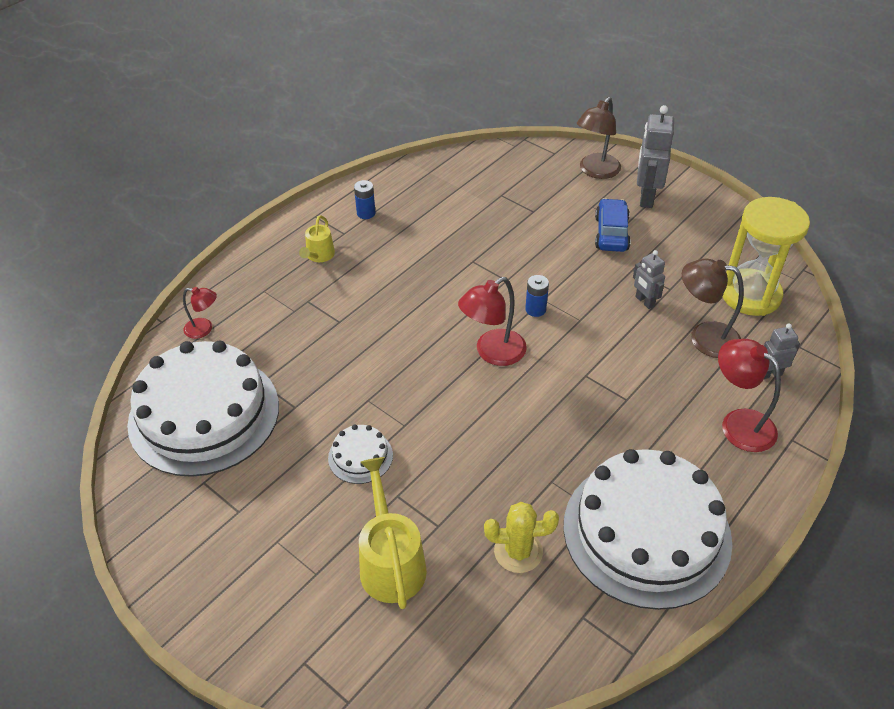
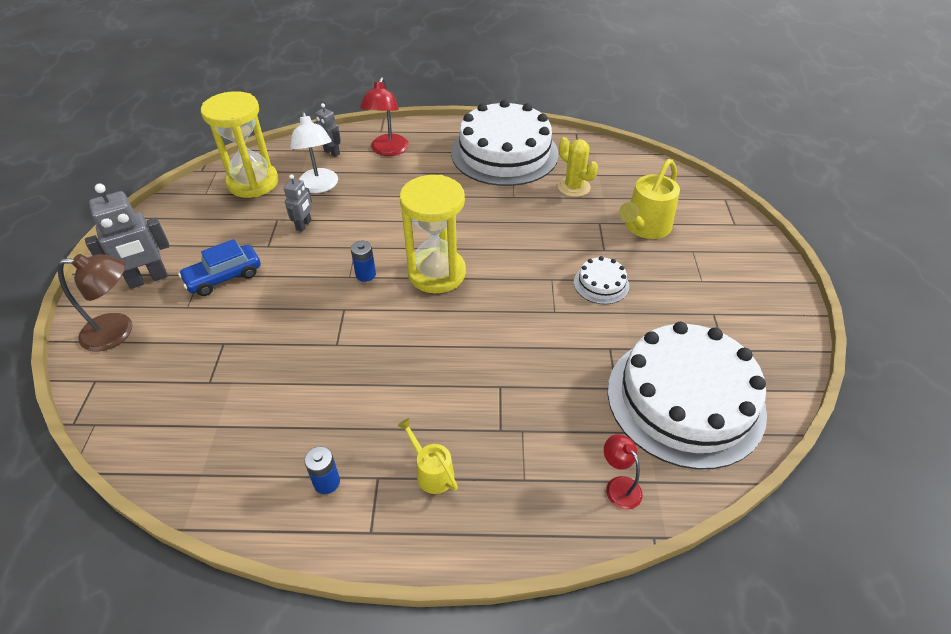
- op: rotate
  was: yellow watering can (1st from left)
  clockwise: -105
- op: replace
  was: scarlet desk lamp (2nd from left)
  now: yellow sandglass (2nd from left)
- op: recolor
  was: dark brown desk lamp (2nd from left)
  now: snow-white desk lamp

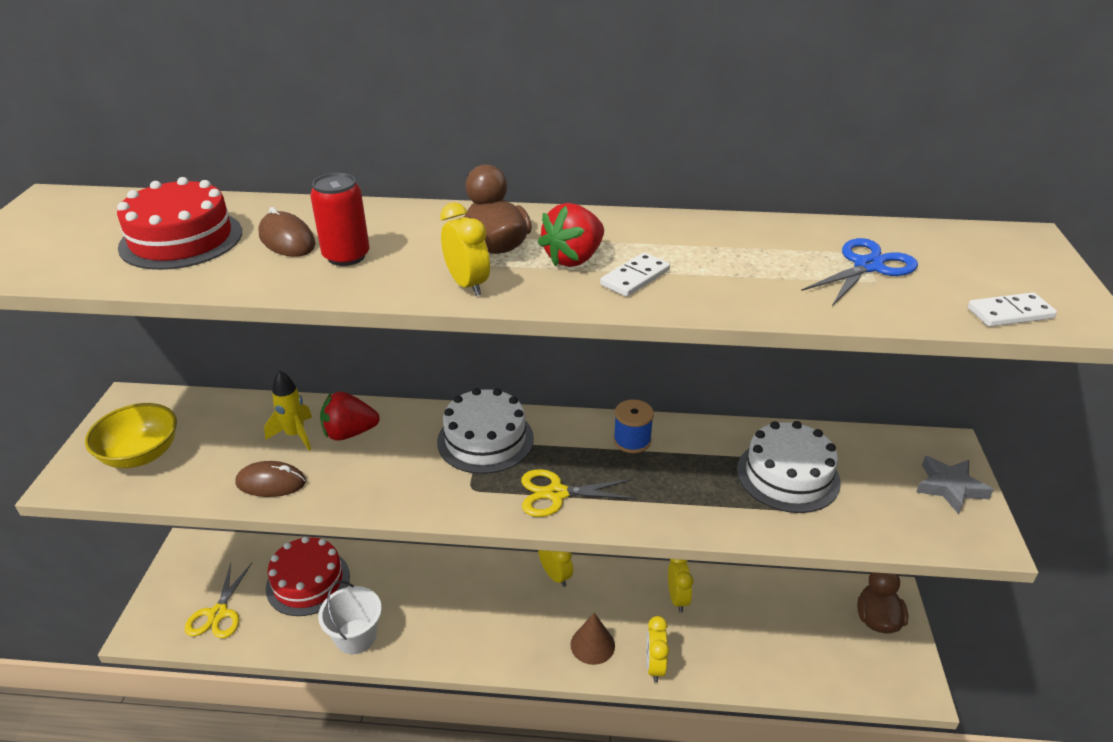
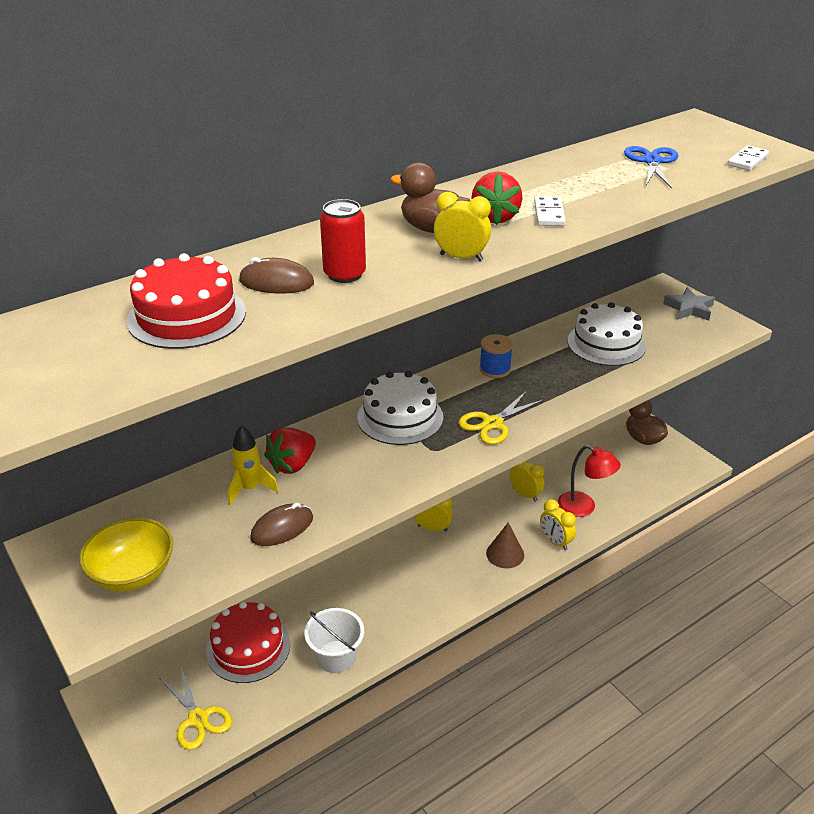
- op: insert
  now: scarlet desk lamp

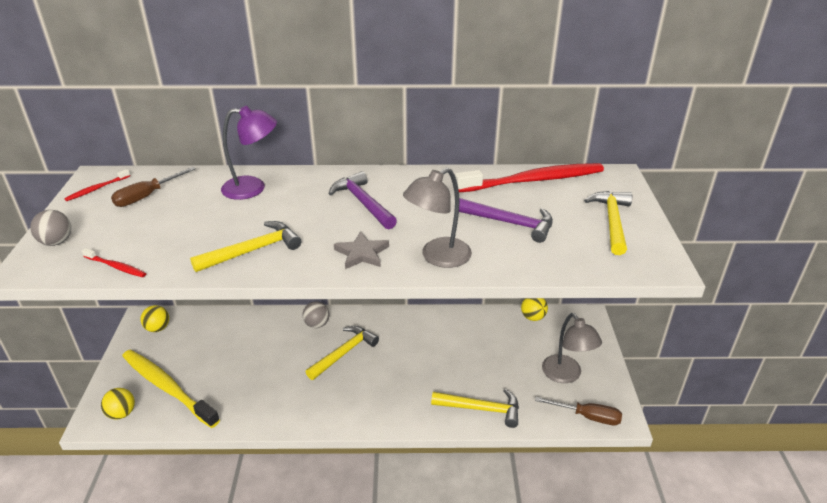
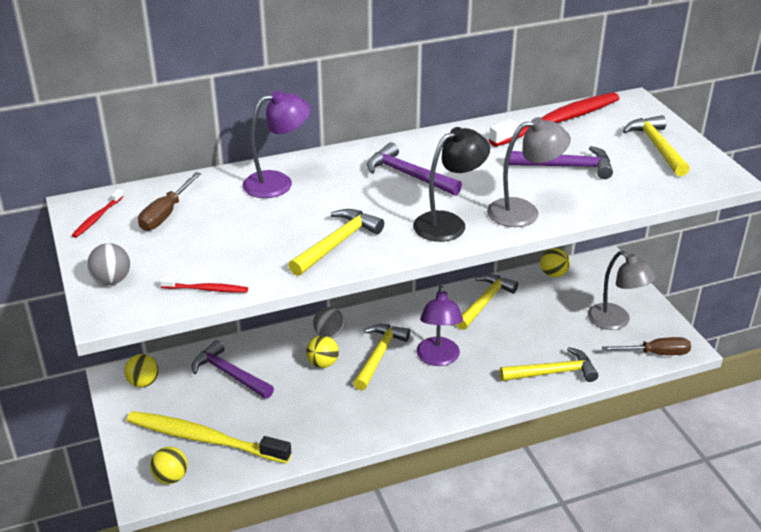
- op: replace
  was: grey star shape
  now: jet-black desk lamp
- op: rotate
  was: grey desk lamp (1st from left)
  clockwise: -135
- op: insert
  now: royal purple hammer (1st from left)
- op: insert
  now: yellow play ball (3rd from left)
- op: insert
  now: royal purple desk lamp (2nd from left)
- op: insert
  now: yellow hammer (3rd from left)

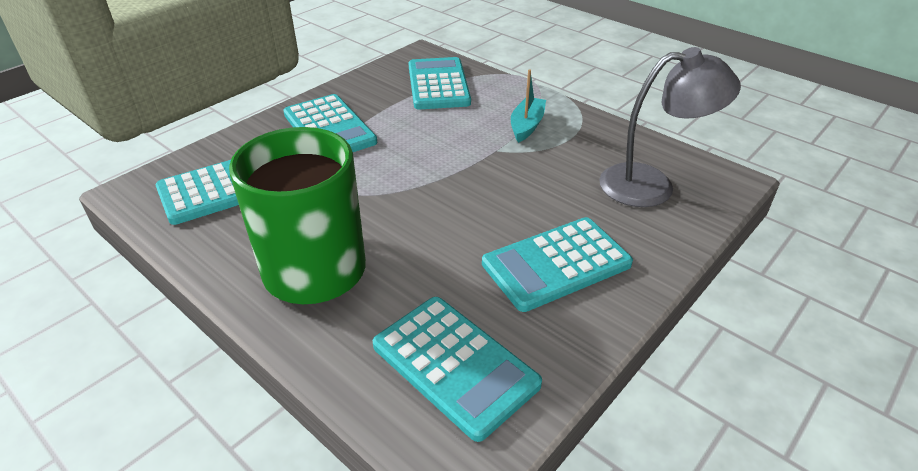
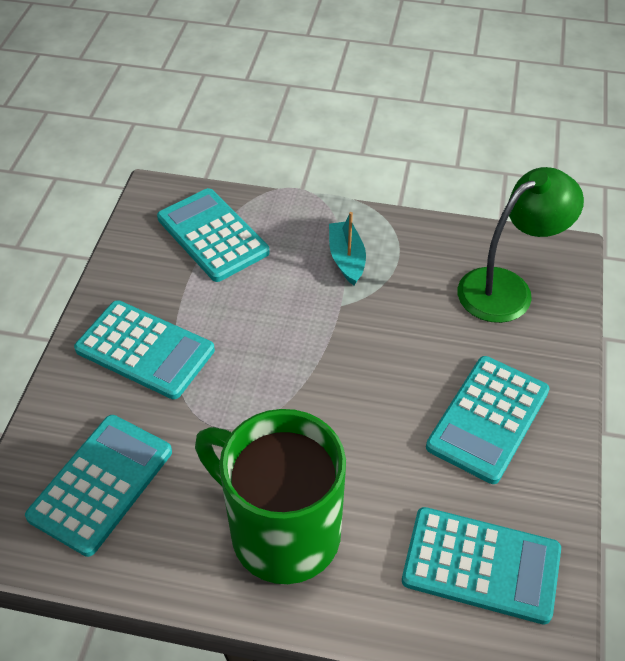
- op: recolor
  was: grey desk lamp
  now: emerald desk lamp

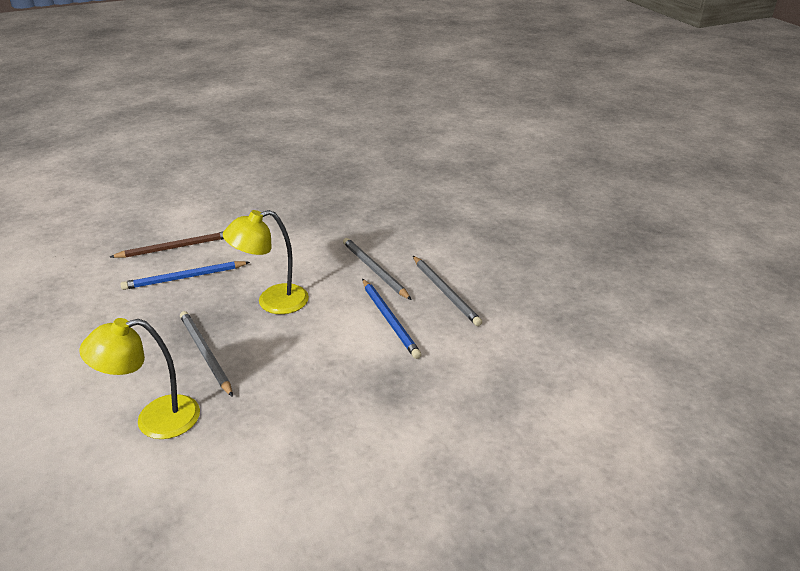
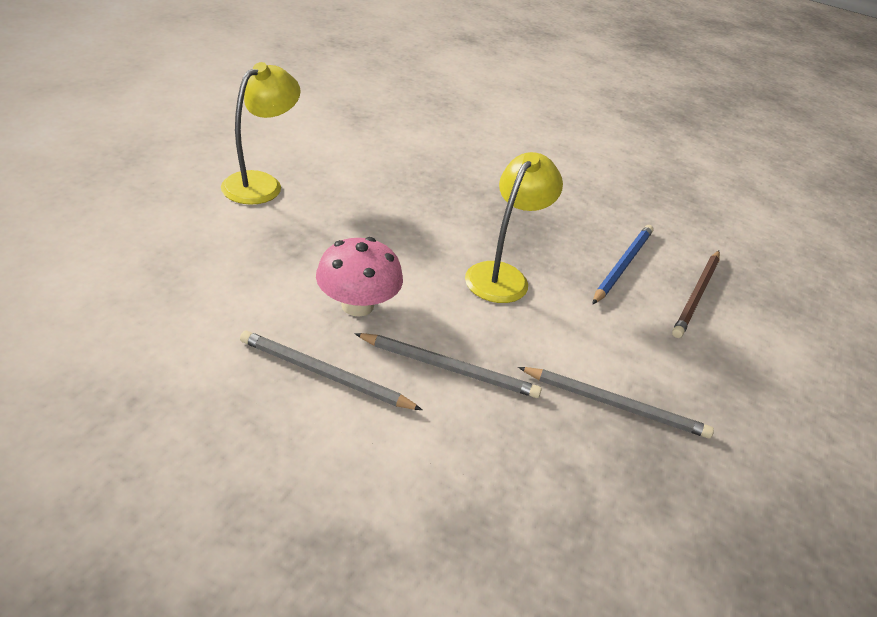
- op: move
  was: yellow desk lamp (1st from left)
- op: move
  was: grey pencil (1st from left in the first image)
  now: grey pencil (3rd from left)
- op: replace
  was: blue pencil (2nd from left)
  now: rose-pink mushroom

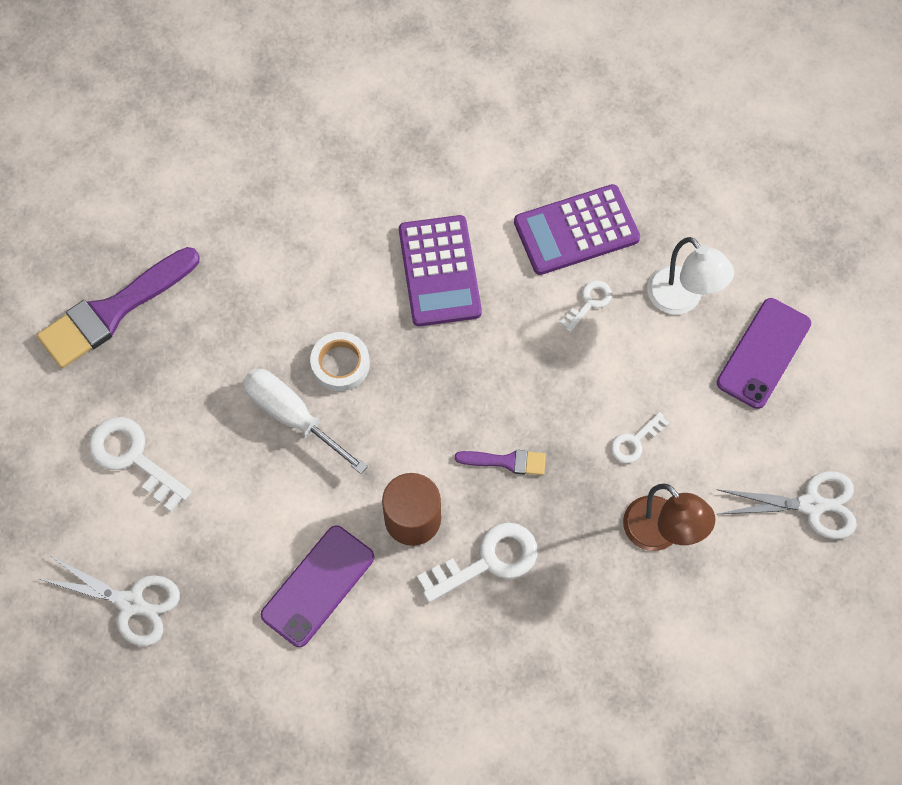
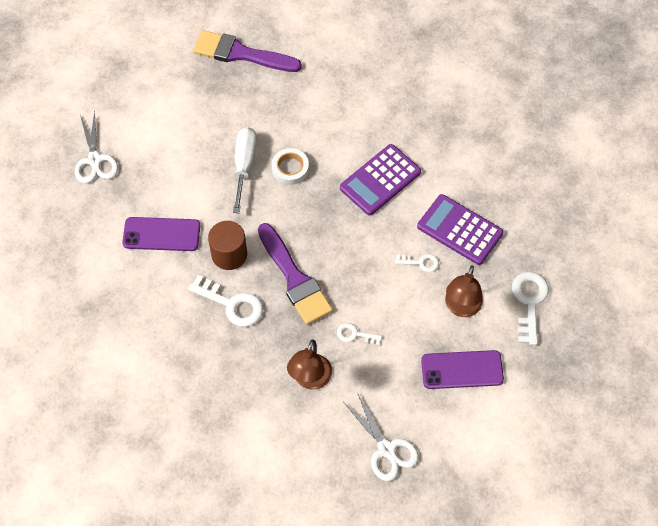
- op: move
  was: snow-white key (1st from left in the first image)
  now: snow-white key (4th from left)
- op: resize
  was: royal purple paint brush (2nd from left)
  ratio: 2.05
- op: recolor
  was: snow-white desk lamp
  now: dark brown desk lamp (2nd from left)

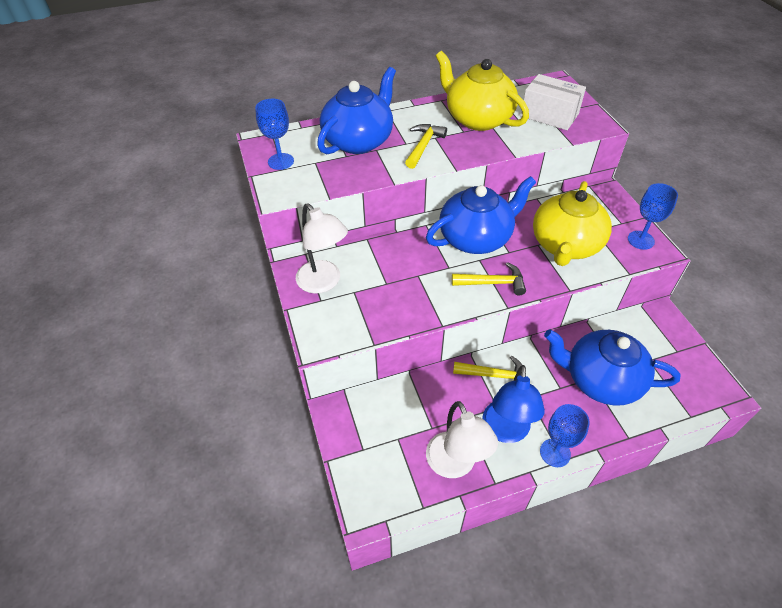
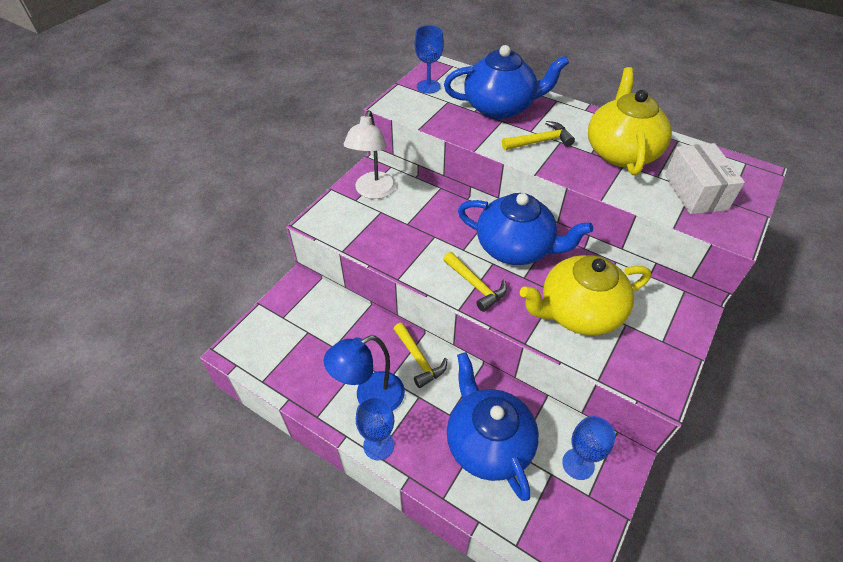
- op: delete
  was: snow-white desk lamp (2nd from left)
- op: move
  was: blue chalice (3rd from left)

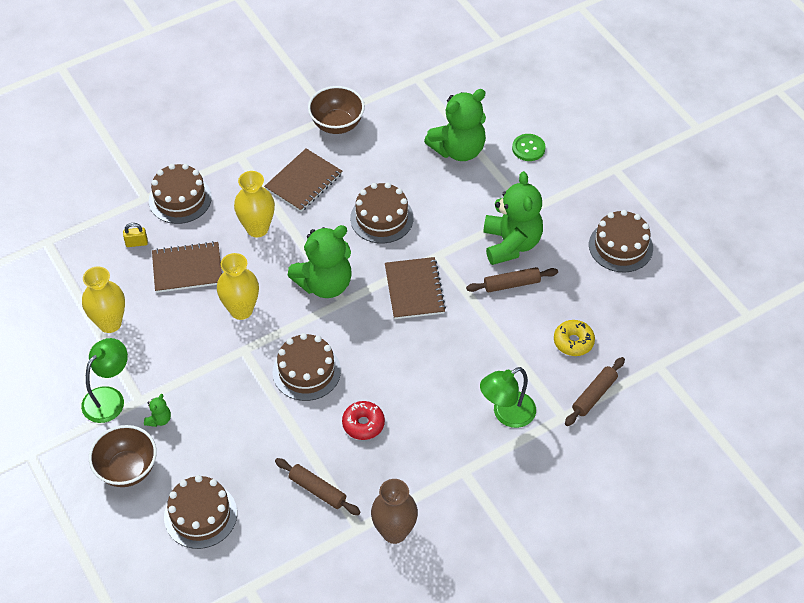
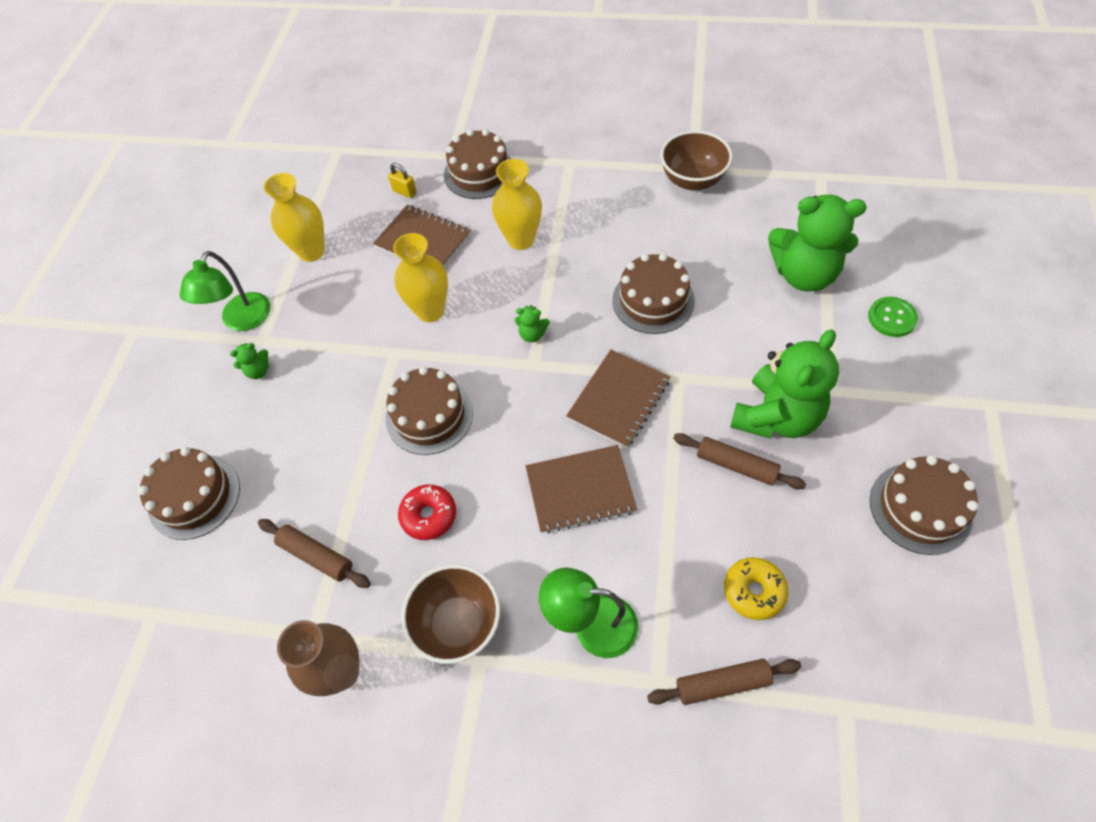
- op: rotate
  was: emerald desk lamp (1st from left)
  clockwise: 120
- op: move
  was: dark brown deep dish (1st from left)
- op: move
  was: dark brown notepad (2nd from left)
- op: rotate
  was: dark brown dough roller (1st from left)
  clockwise: -45
- op: resize
  was: emerald teddy (2nd from left)
  ratio: 0.41

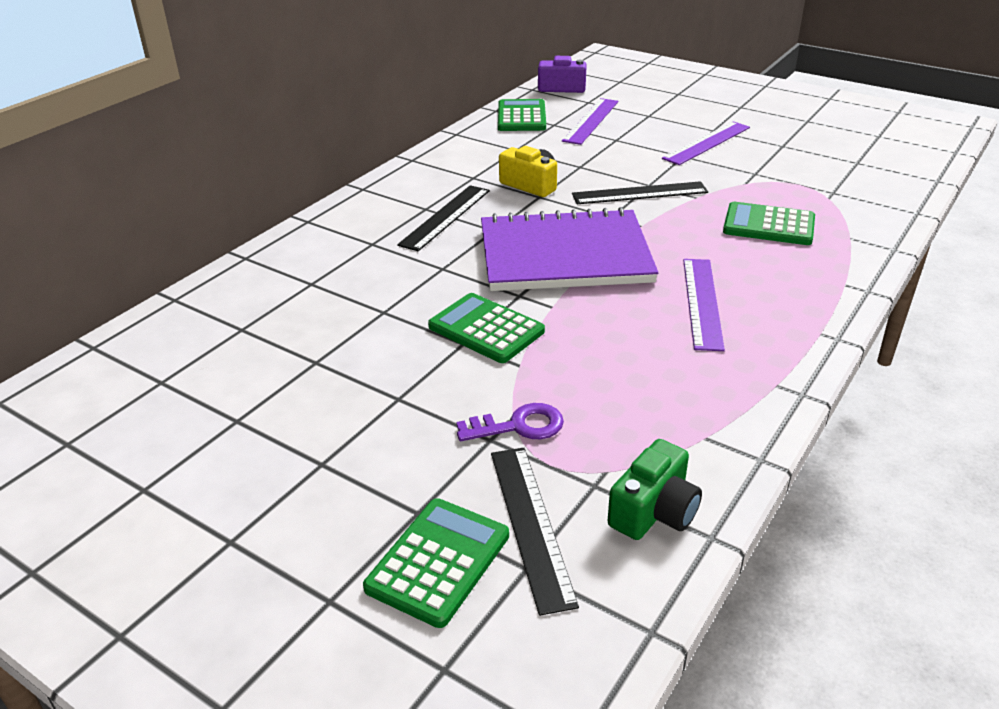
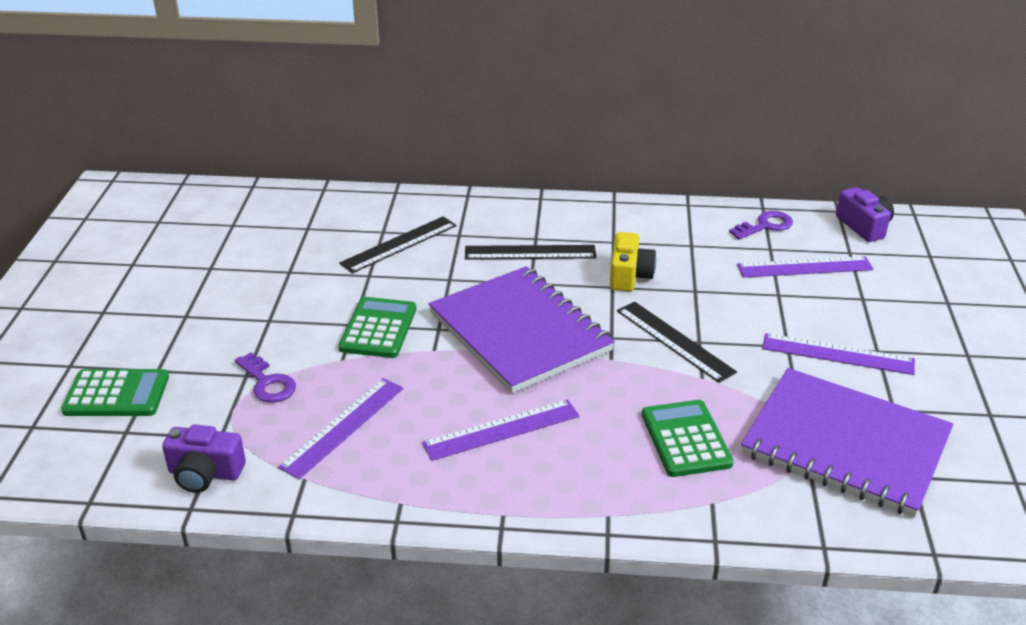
- op: move
  was: jet-black straightedge (2nd from left in the first image)
  now: jet-black straightedge (1st from left)
- op: replace
  was: emerald pocket calculator (3rd from left)
  now: royal purple key (2nd from left)
- op: recolor
  was: emerald camera
  now: royal purple camera (1st from left)
- op: insert
  now: royal purple straightedge (1st from left)
- op: insert
  now: royal purple notepad (2nd from left)

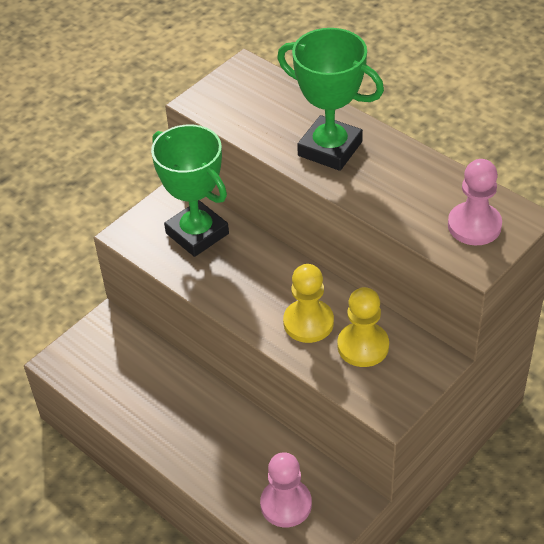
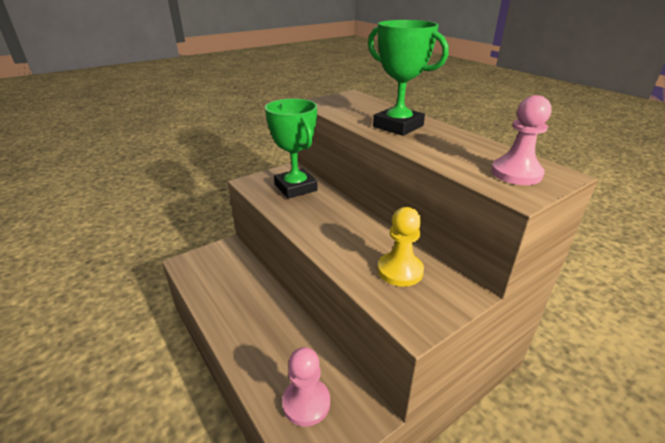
- op: delete
  was: yellow game pawn (1st from left)

